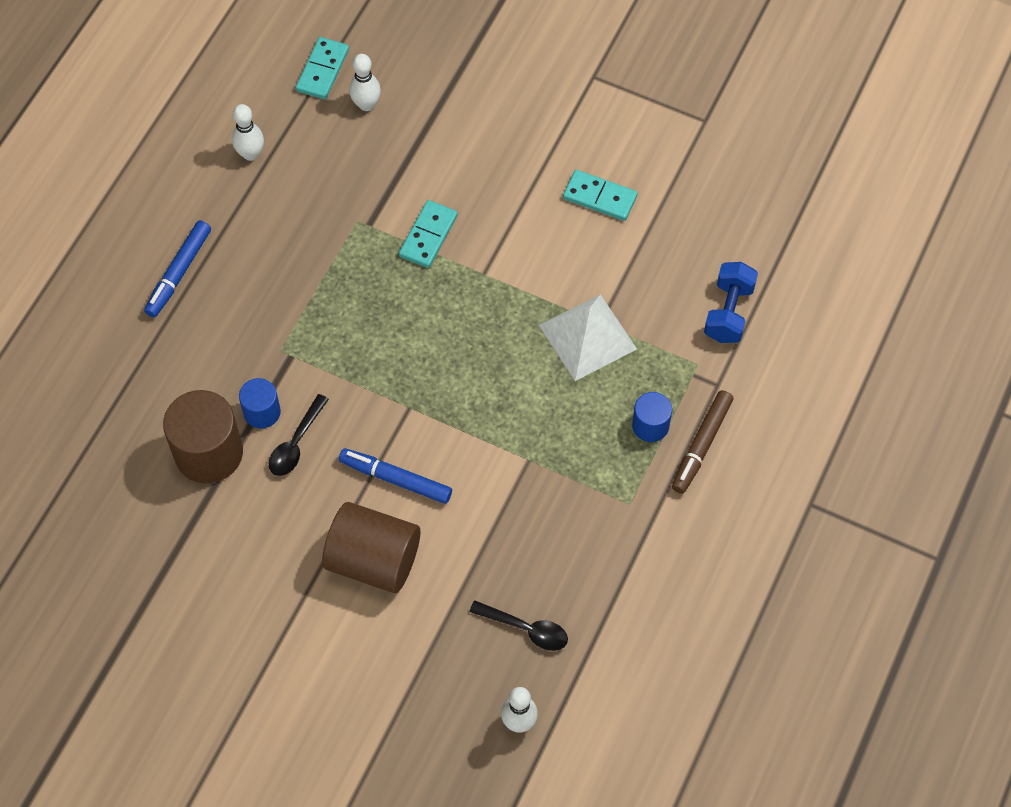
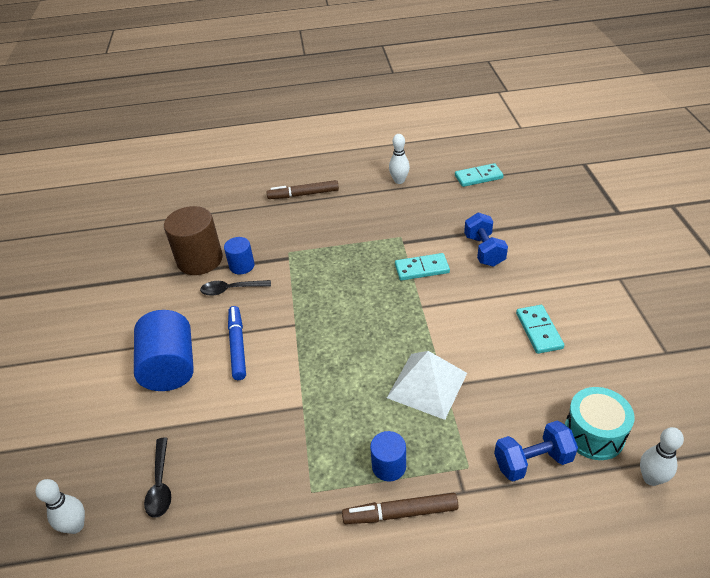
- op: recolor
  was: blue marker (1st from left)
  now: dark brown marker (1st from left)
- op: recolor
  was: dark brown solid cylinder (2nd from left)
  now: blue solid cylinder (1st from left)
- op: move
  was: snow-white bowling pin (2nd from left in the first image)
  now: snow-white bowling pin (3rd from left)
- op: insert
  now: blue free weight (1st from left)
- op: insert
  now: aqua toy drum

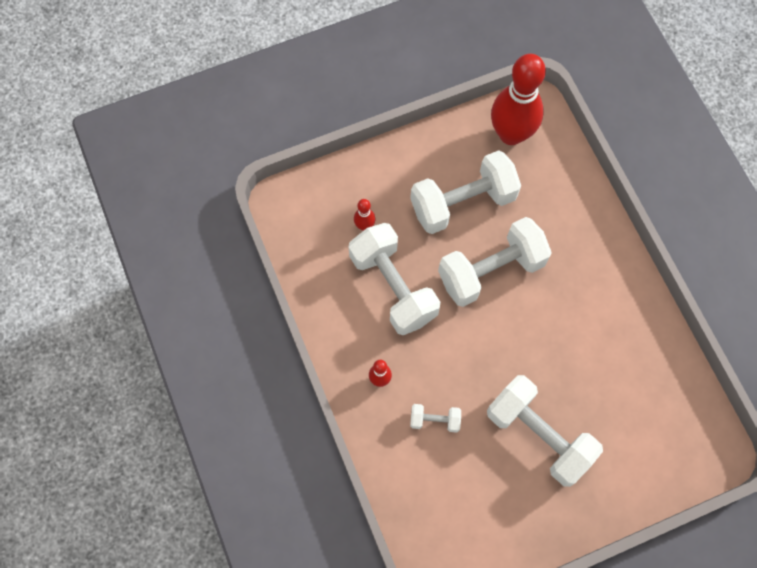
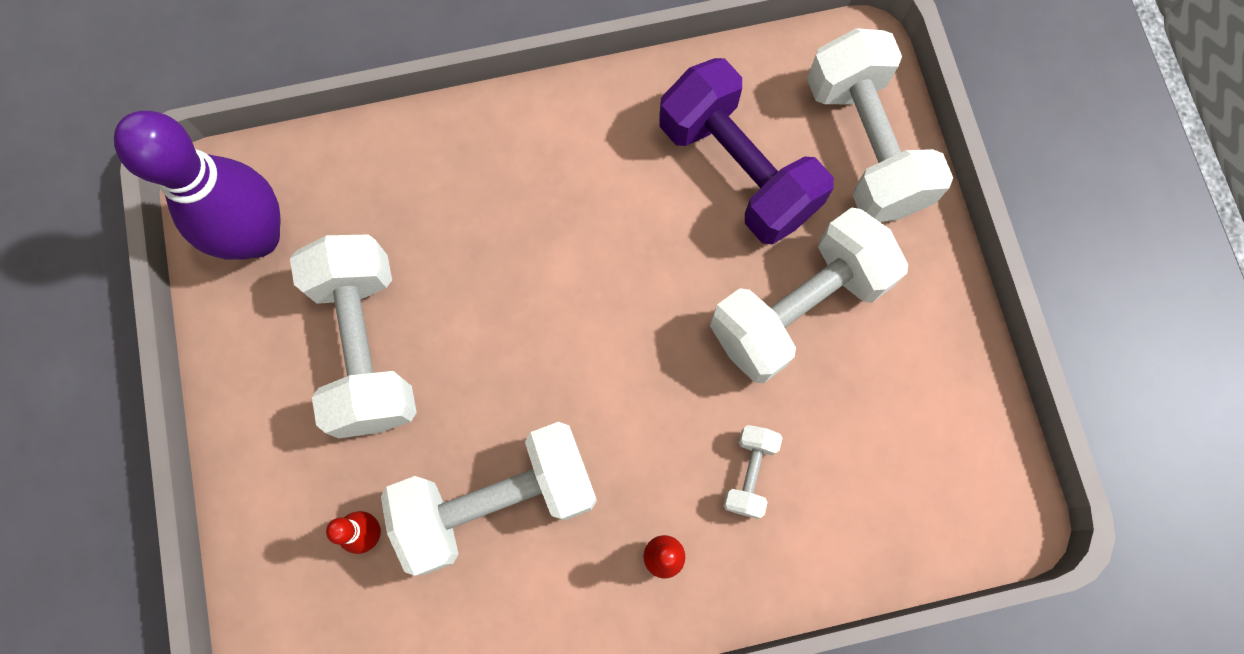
- op: move
  was: snow-white free weight (4th from left in the first image)
  now: snow-white free weight (5th from left)
- op: recolor
  was: scarlet bowling pin (3rd from left)
  now: royal purple bowling pin
- op: insert
  now: royal purple free weight

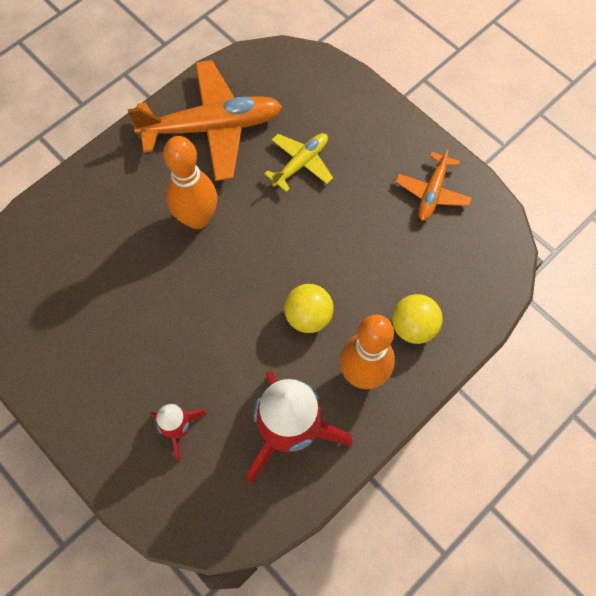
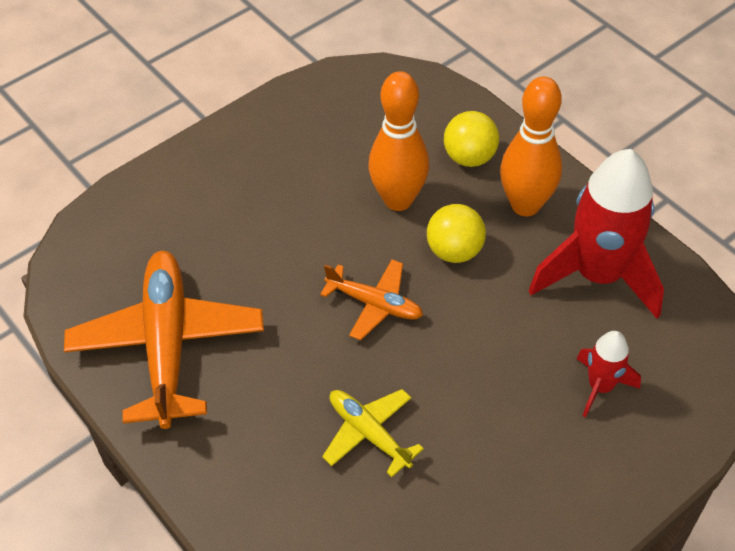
- op: move
  was: orange bowling pin (1st from left)
- op: move
  was: yellow plane
- op: move
  was: orange plane (2nd from left)

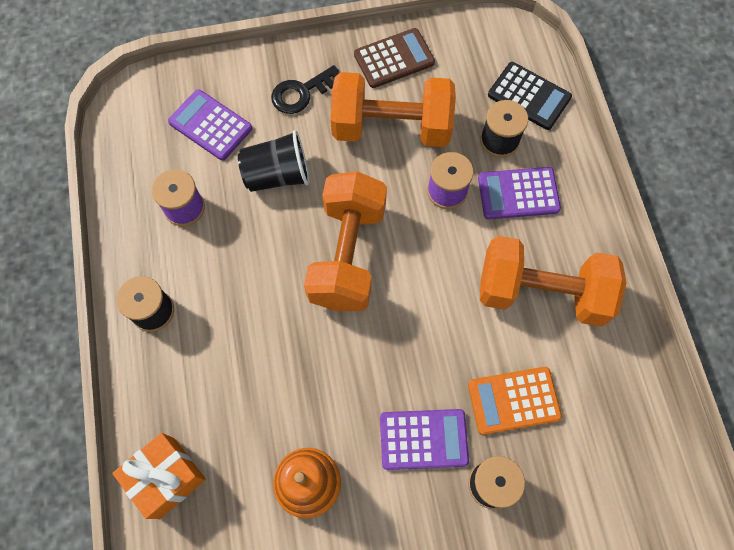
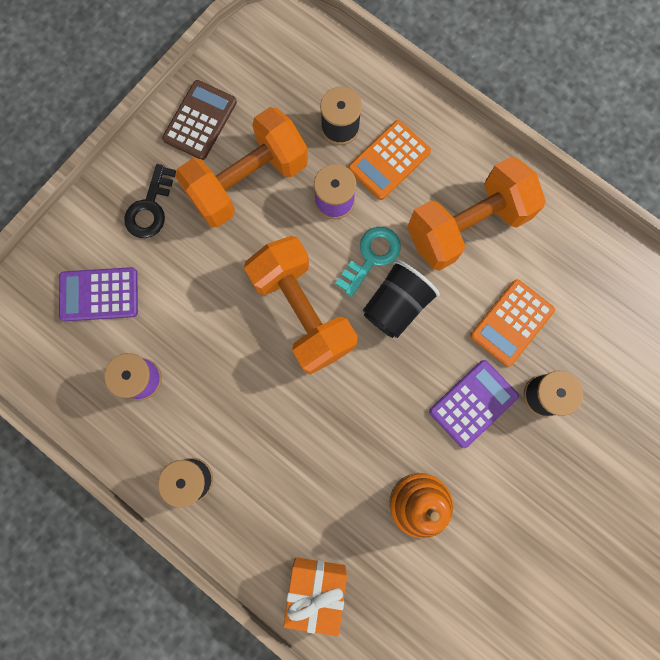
- op: move
  was: jet-black cup
- op: recolor
  was: royal purple pocket calculator (3rd from left)
  now: orange pocket calculator (1st from left)
- op: delete
  was: jet-black pocket calculator
- op: insert
  now: aqua key

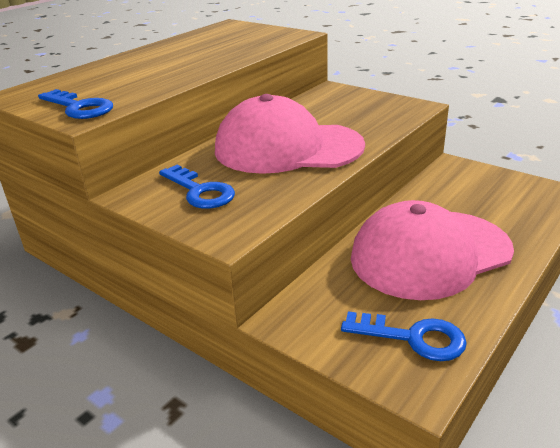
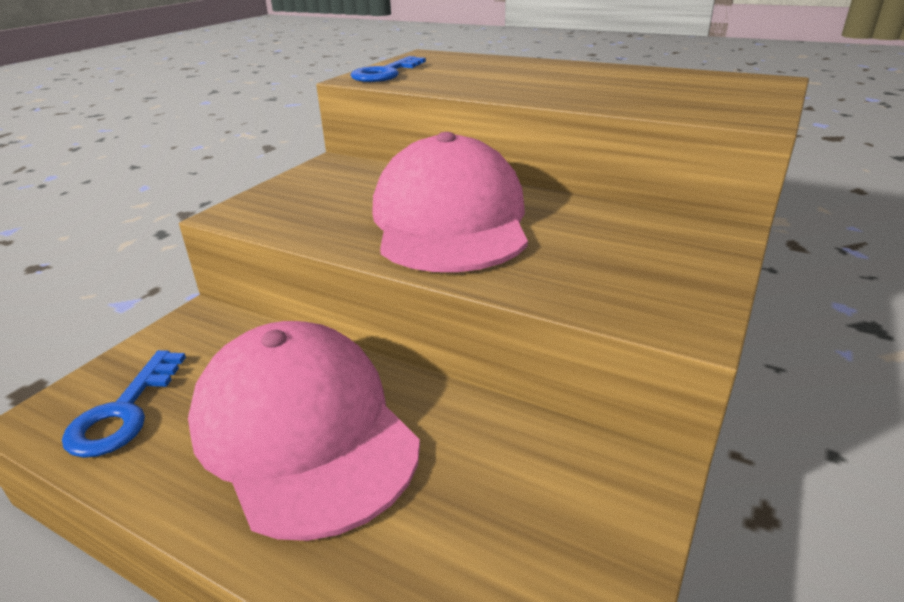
- op: delete
  was: blue key (2nd from left)

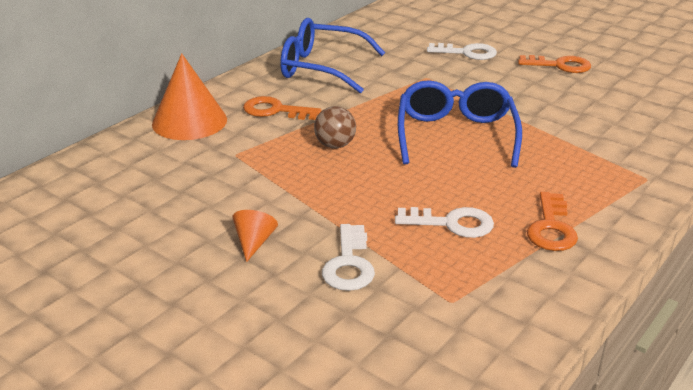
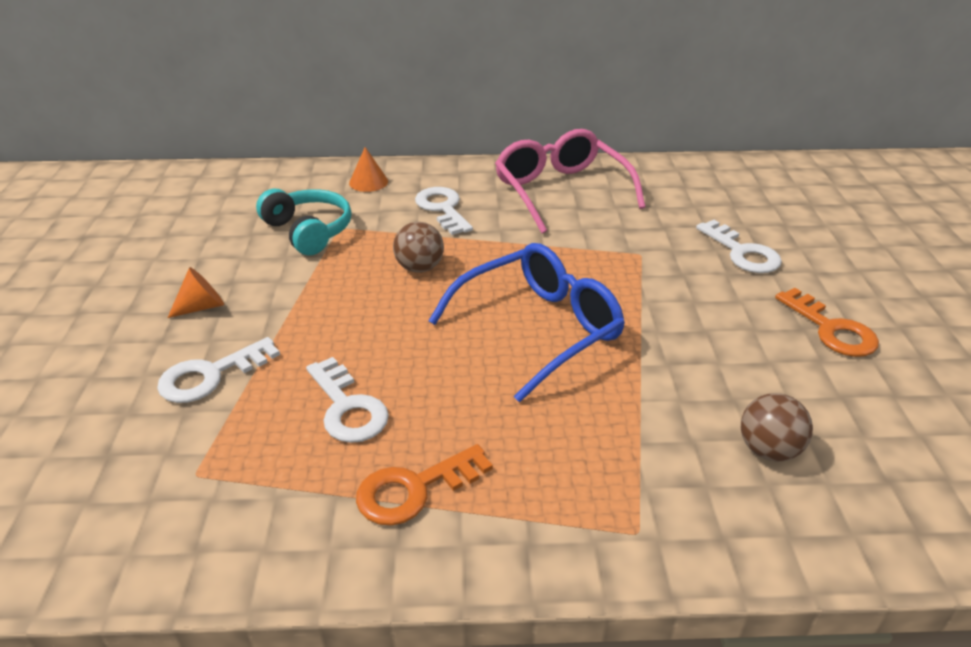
- op: resize
  was: orange solid cone (1st from left in the first image)
  ratio: 0.49
- op: recolor
  was: orange key (1st from left)
  now: snow-white key (3rd from left)
- op: recolor
  was: blue eyeglasses (1st from left)
  now: rose-pink eyeglasses
- op: insert
  now: aqua over-ear headphones
- op: insert
  now: dark brown play ball (2nd from left)

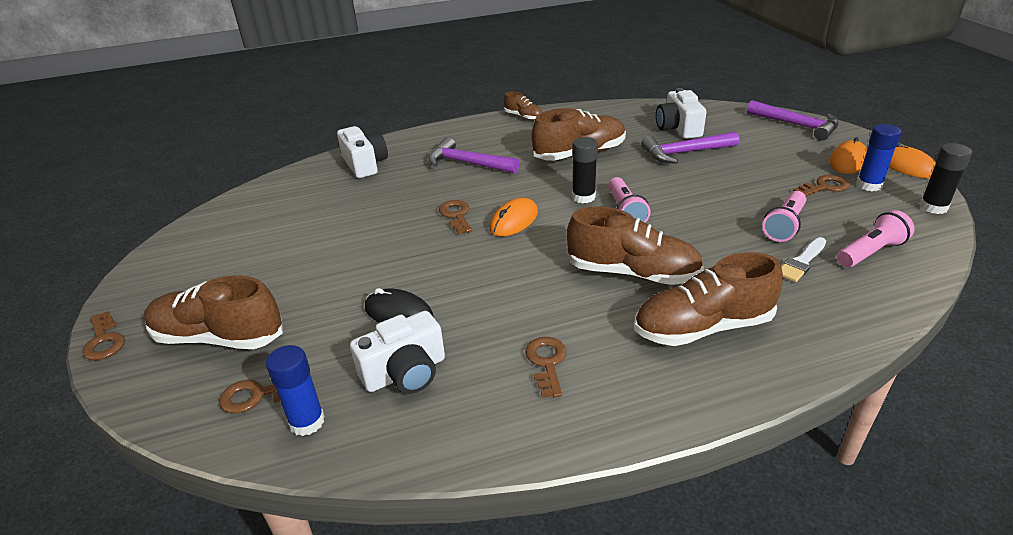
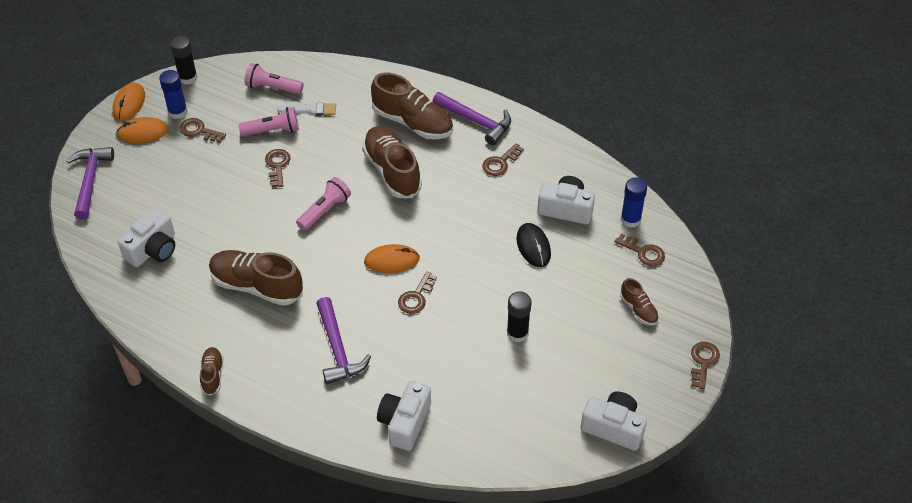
- op: resize
  was: dark brown lace-up shoe (1st from left in the first image)
  ratio: 0.5
- op: move
  was: jet-black stick of glue (1st from left in the first image)
  now: jet-black stick of glue (2nd from left)
- op: move
  was: royal purple hammer (2nd from left in the first image)
  now: royal purple hammer (3rd from left)
- op: insert
  now: dark brown key (2nd from left)
- op: insert
  now: snow-white camera (4th from left)

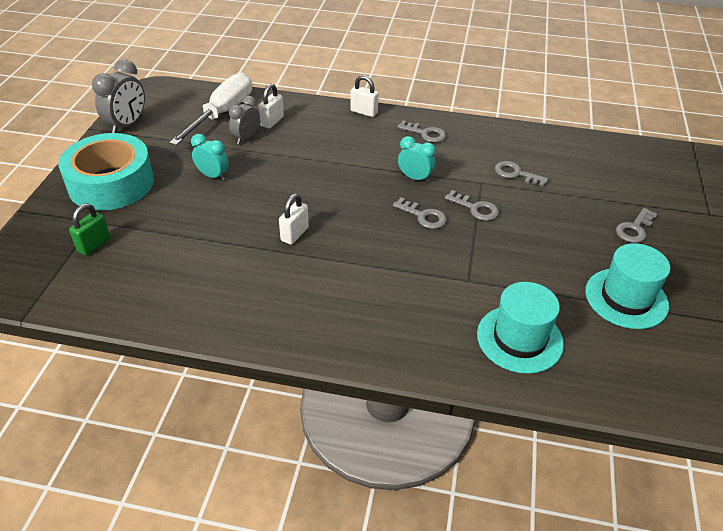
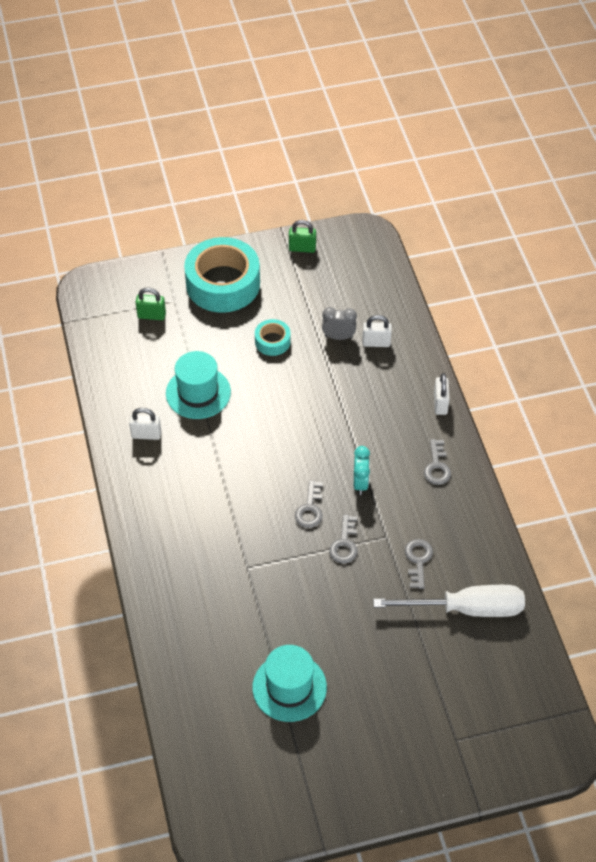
- op: replace
  was: grey clock (1st from left)
  now: emerald small lock (2nd from left)
- op: move
  was: snow-white screwdriver
- op: replace
  was: aqua clock (1st from left)
  now: aqua roll of tape (2nd from left)
- op: move
  was: snow-white small lock (2nd from left in the first image)
  now: snow-white small lock (1st from left)
- op: move
  was: aqua top hat (1st from left)
- op: delete
  was: grey key (5th from left)

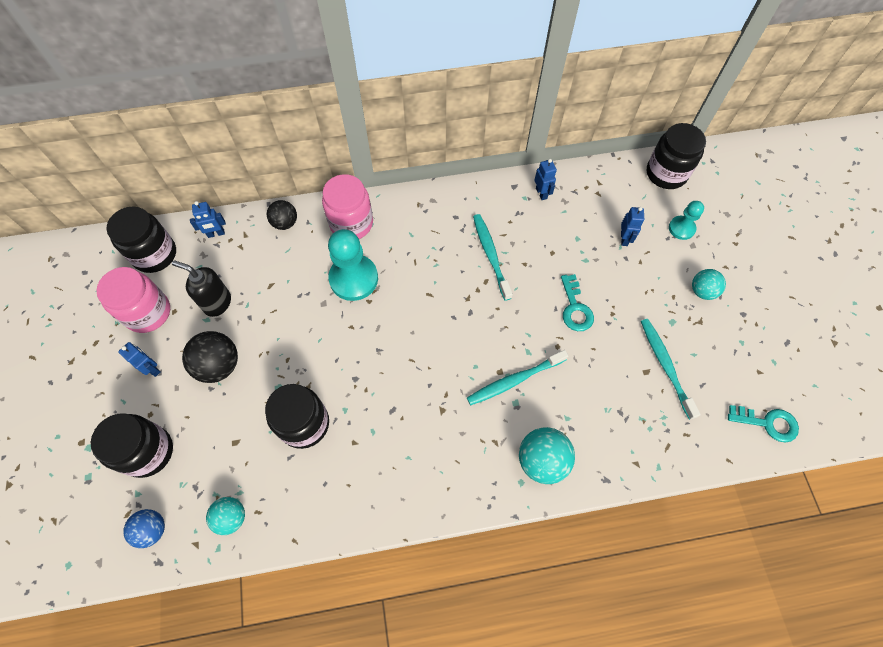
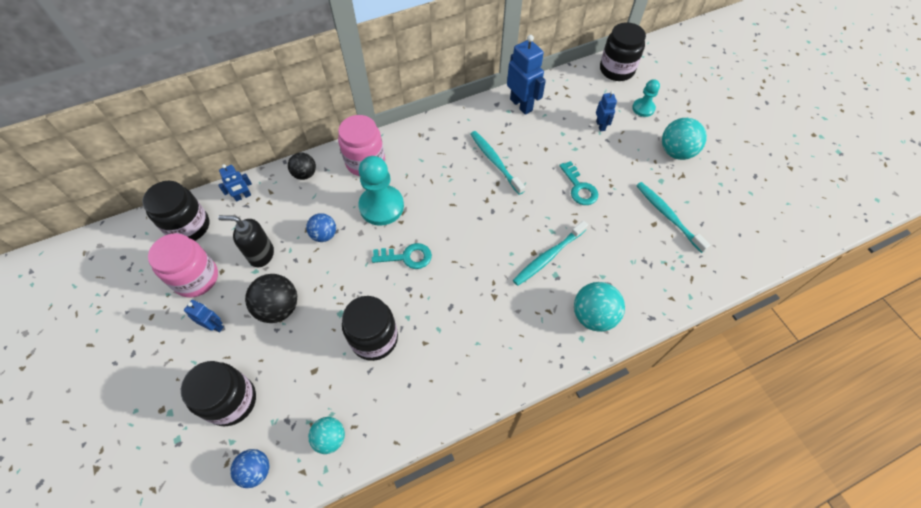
- op: resize
  was: blue toy robot (3rd from left)
  ratio: 1.84
- op: resize
  was: aqua play ball (3rd from left)
  ratio: 1.55
- op: move
  was: aqua key (2nd from left in the first image)
  now: aqua key (1st from left)
- op: insert
  now: blue play ball (2nd from left)

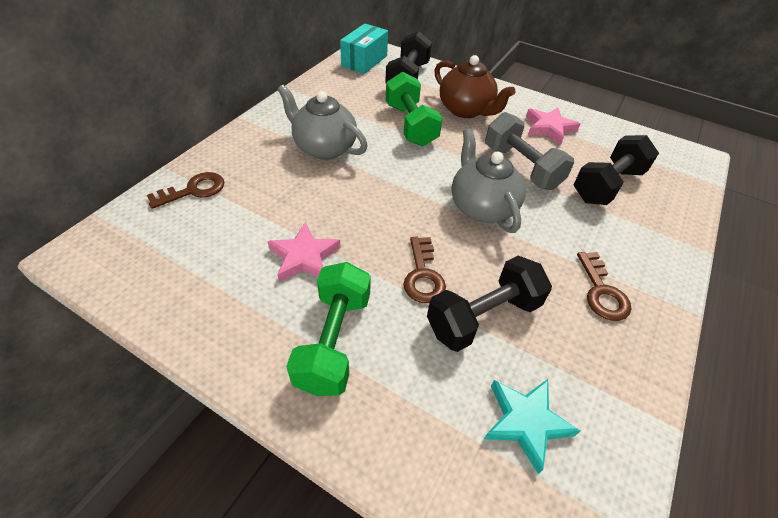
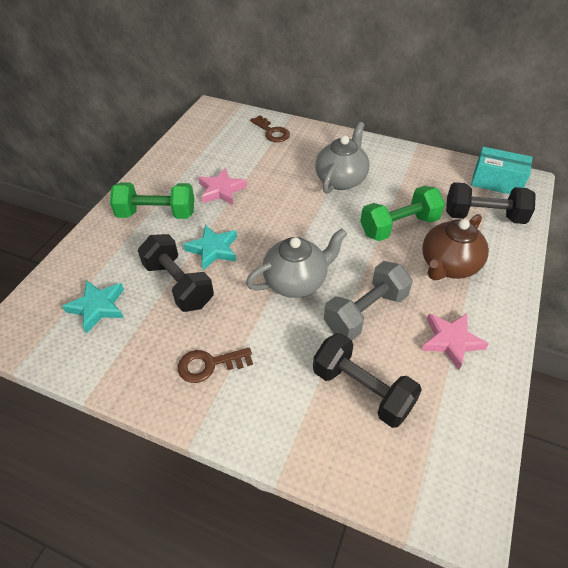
- op: replace
  was: dark brown key (2nd from left)
  now: aqua star shape (2nd from left)

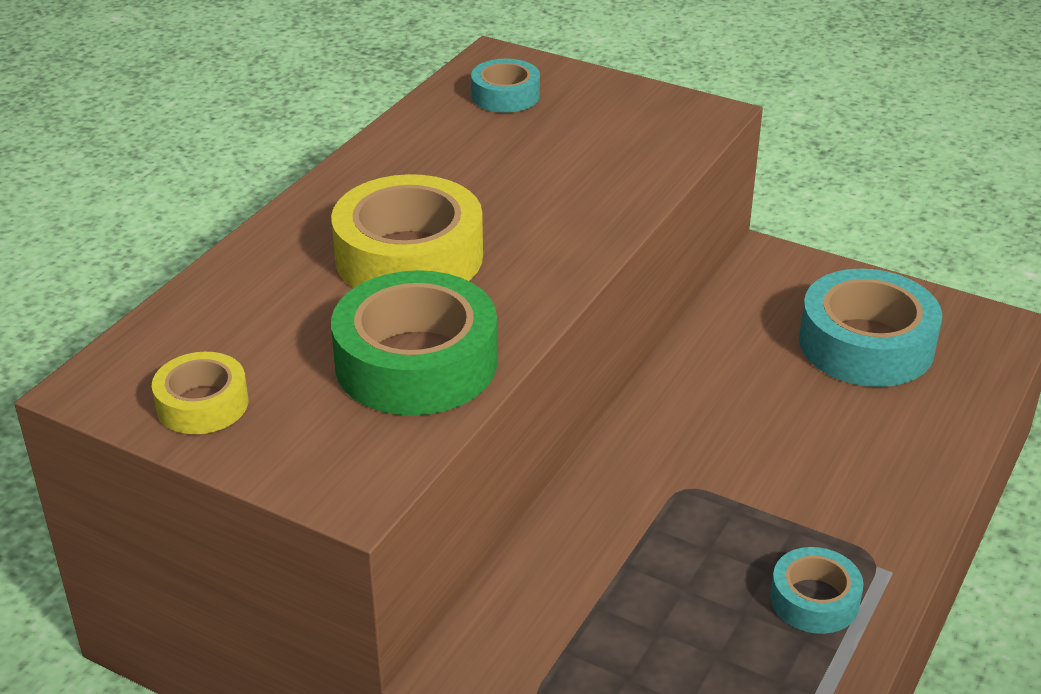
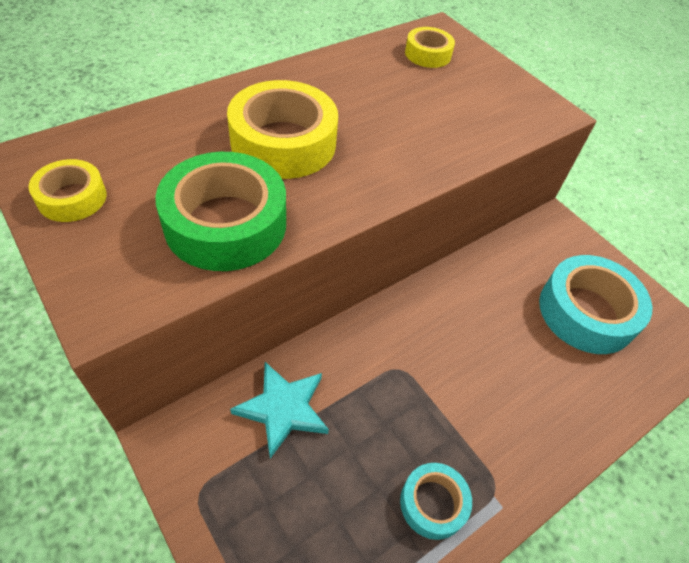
- op: recolor
  was: aqua roll of tape (1st from left)
  now: yellow roll of tape (3rd from left)
- op: insert
  now: aqua star shape

